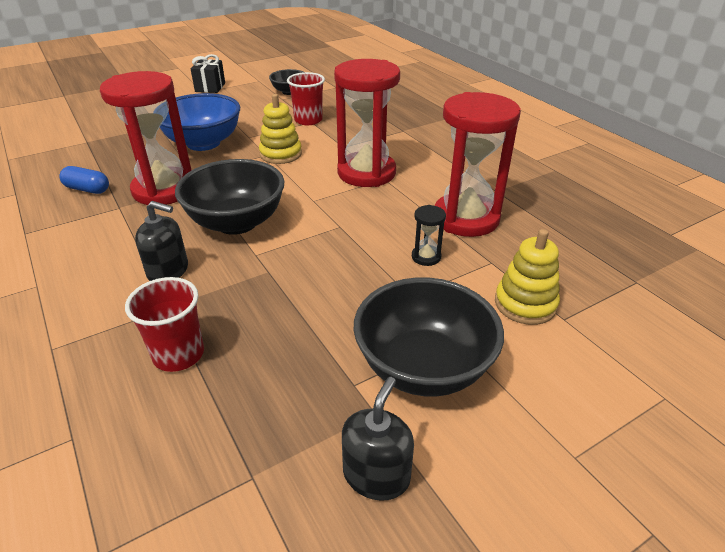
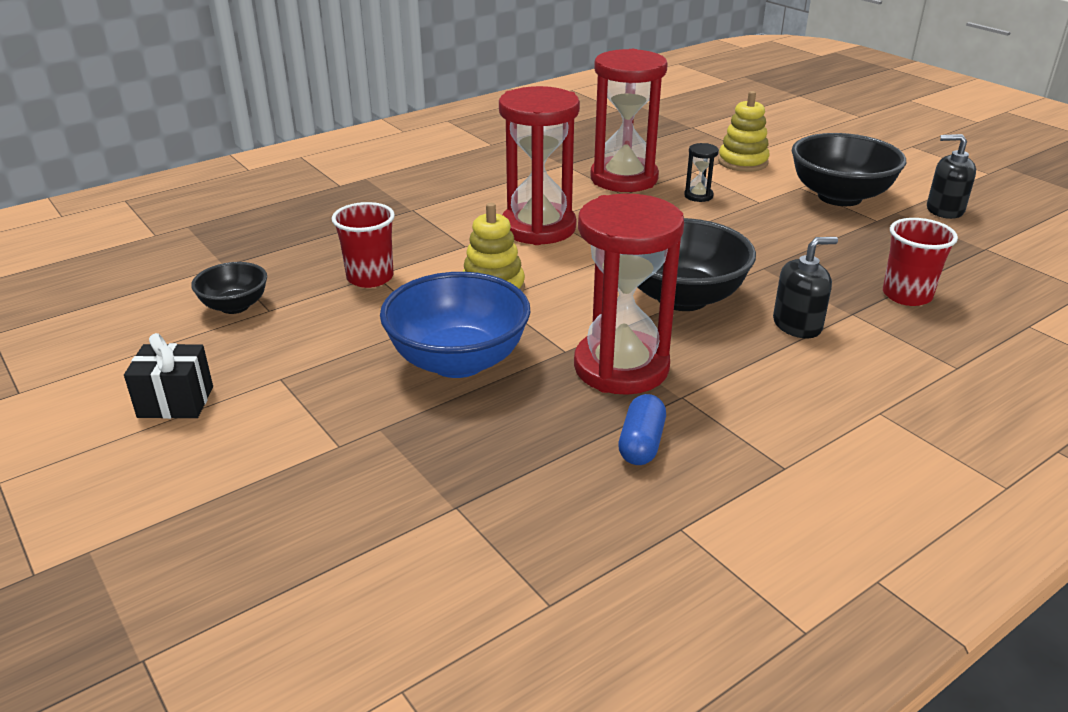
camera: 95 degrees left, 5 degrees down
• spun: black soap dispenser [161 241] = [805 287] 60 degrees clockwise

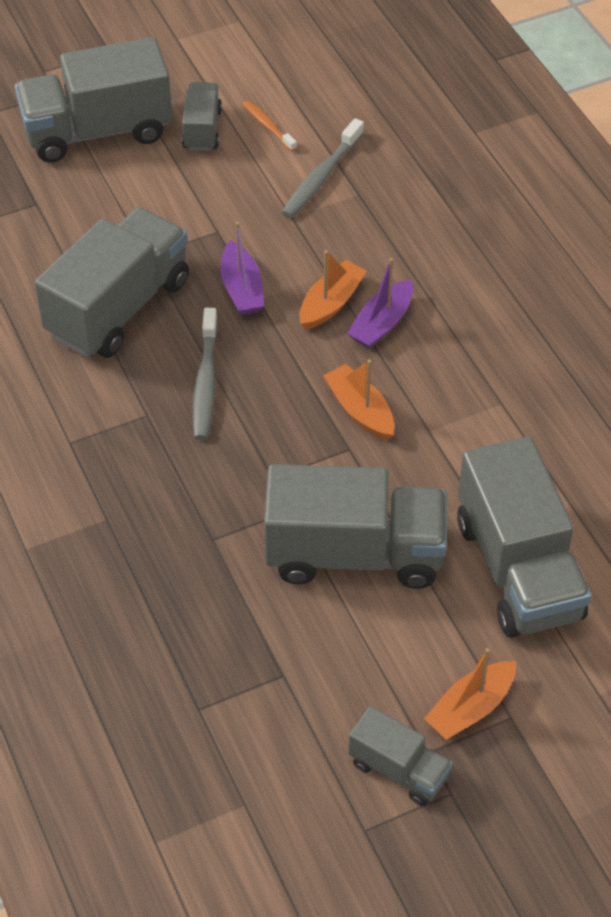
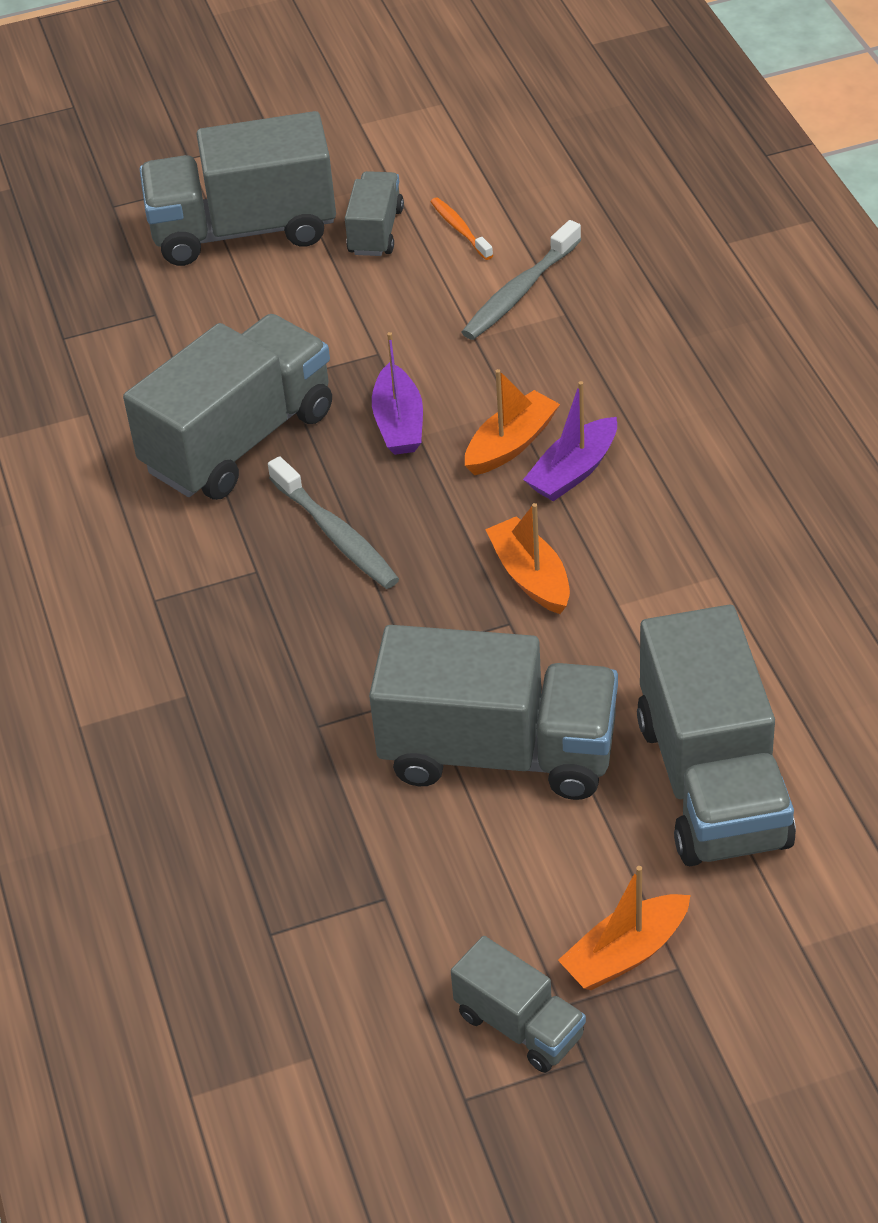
camera: 10 degrees right, 5 degrees down
• spun: grey toothbrush [205 374] = [333 522] 45 degrees counterclockwise

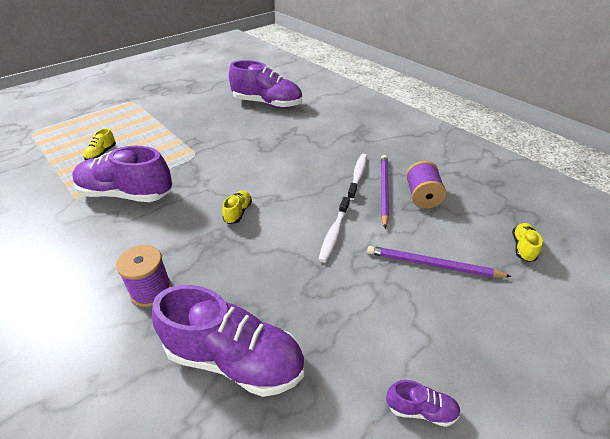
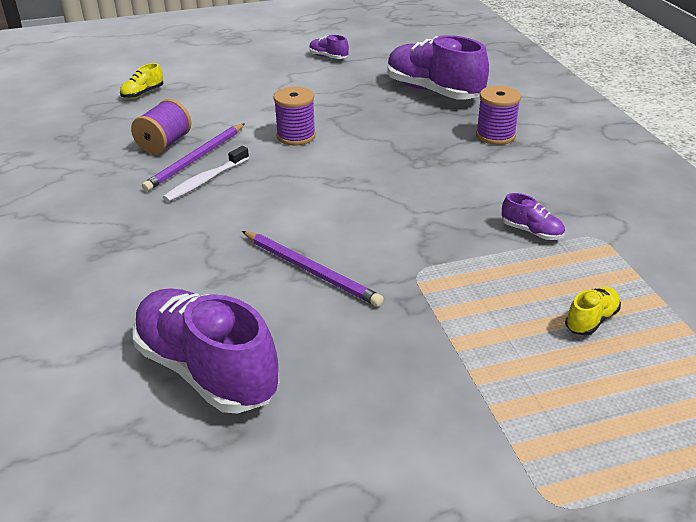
camera: 155 degrees left, 5 degrees down
• size: purple shoe [122 174] = [533 216] x0.43
• missing: yellow shoe [237 207]
• exchanged: white toothbrush [334 230] to purple spool [294 116]
• relocated: purple pencil [439 261] to [313 269]

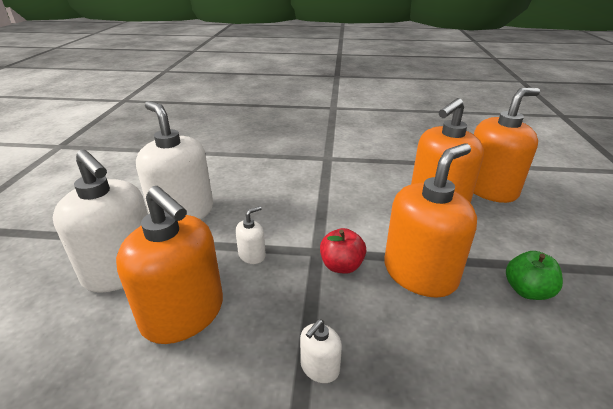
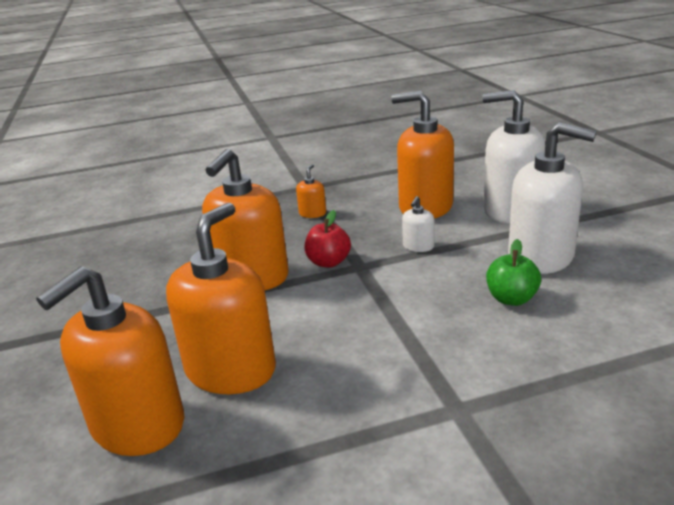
camera: 160 degrees right, 5 degrees down
• colour: white soap dispenser [321 351] to orange soap dispenser [311 191]
• relocated: green apple [534 275] to [513 272]

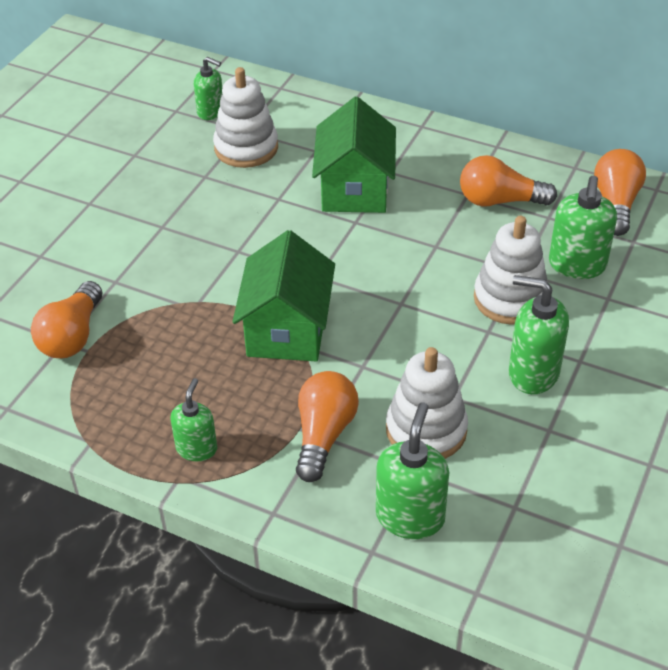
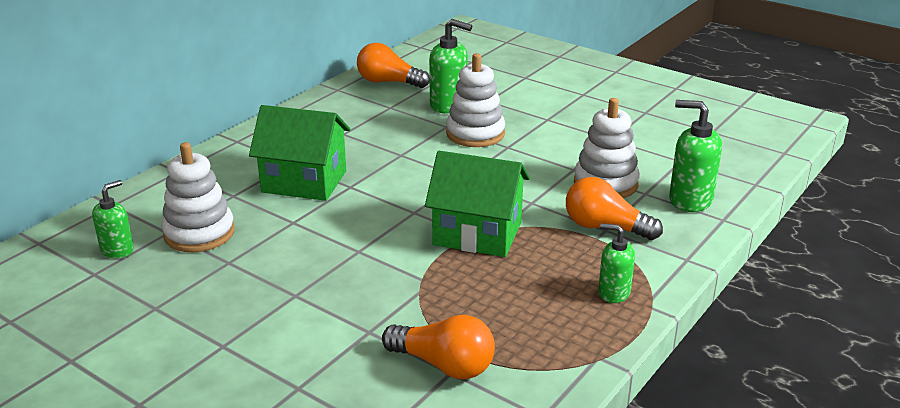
camera: 80 degrees left, 15 degrees down
• missing: orange light bulb [508 181]
• missing: green soap dispenser [539 334]

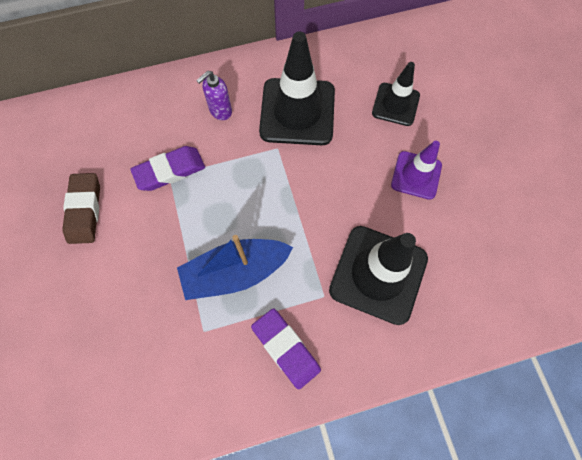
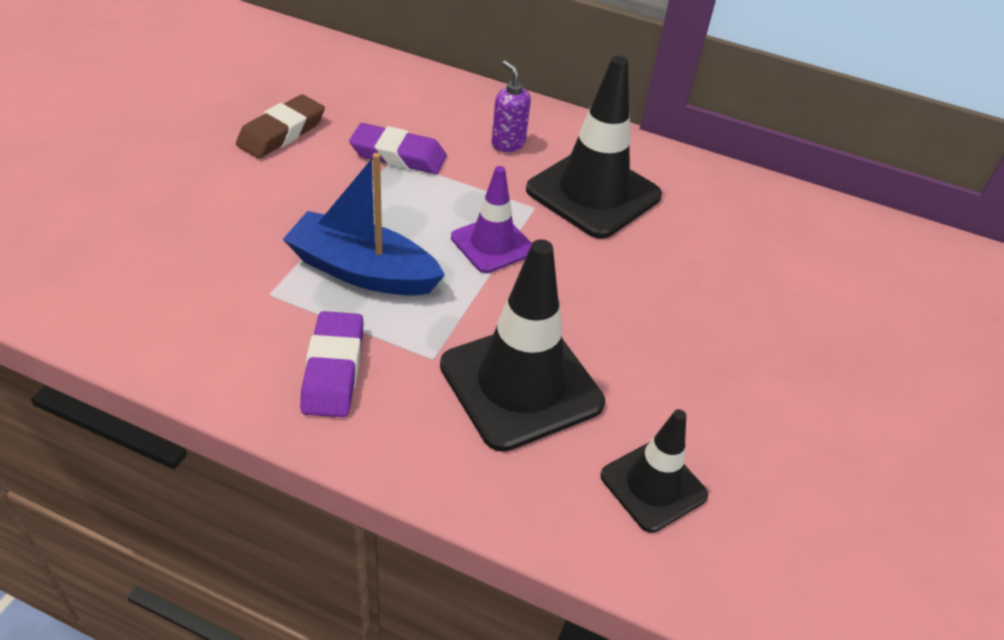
camera: 35 degrees right, 25 degrees down
• spun: purple soap dispenser [214 95] = [511 106] 60 degrees clockwise
• relocated: black traffic cone [396 94] to [654 471]
• relocated: purple traffic cone [416 170] to [491 219]

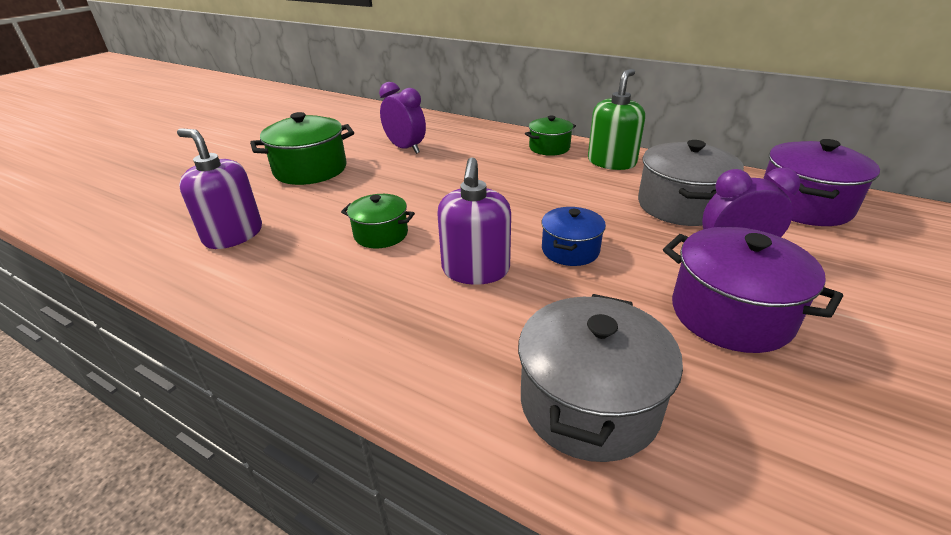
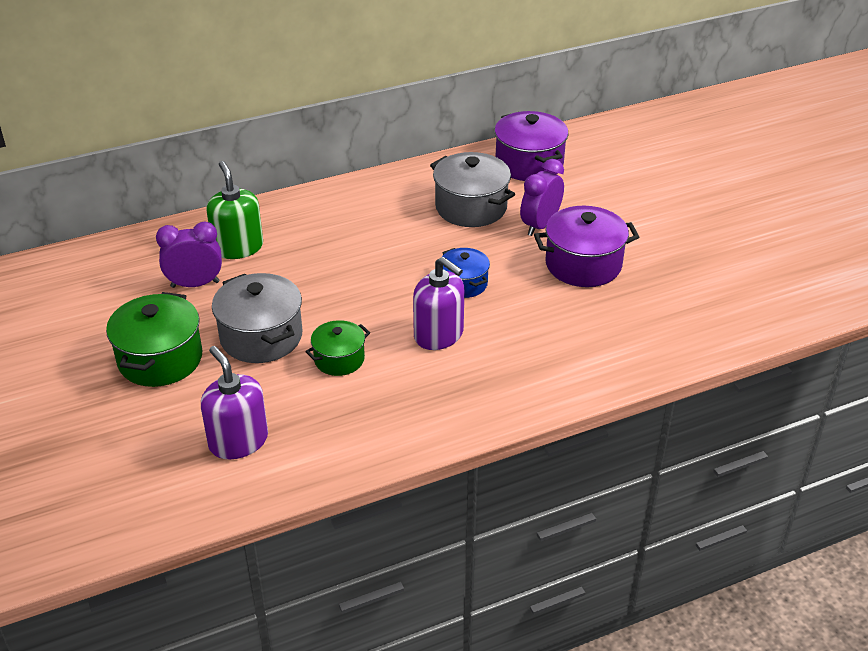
camera: 55 degrees left, 5 degrees up
• spun: purple soap dispenser [219 188] = [234 402] 75 degrees clockwise
• relocated: grey pot [600 378] to [257 318]
• missing: green pot [550 136]
• relocated: green soap dispenser [616 119] to [234 210]

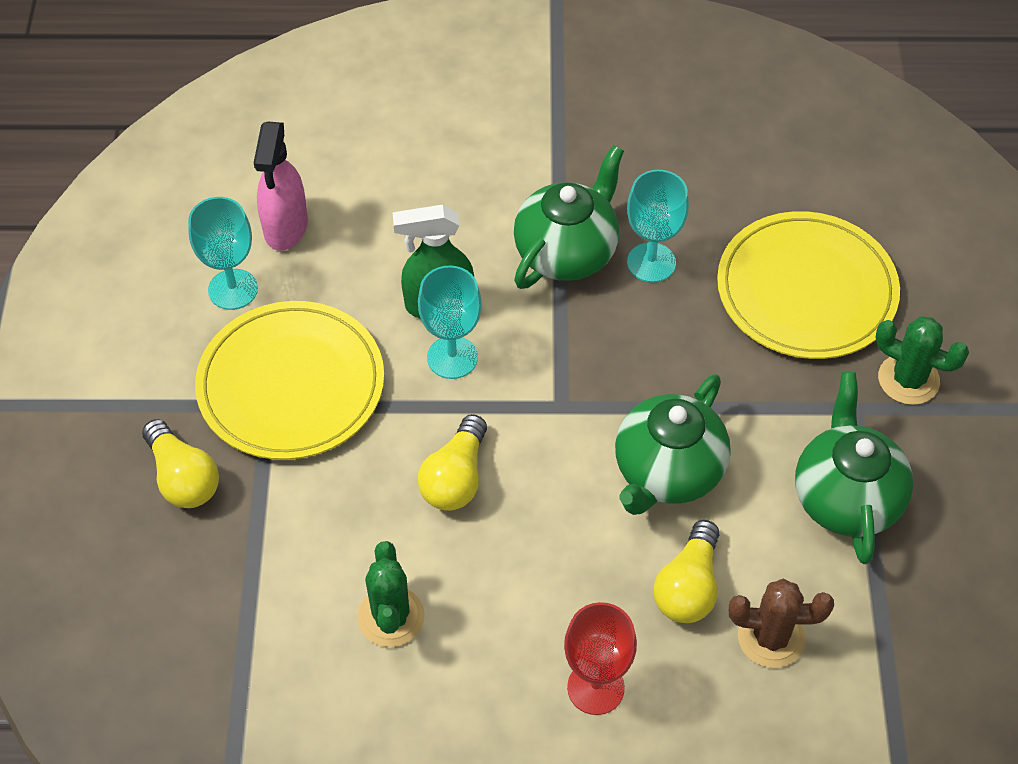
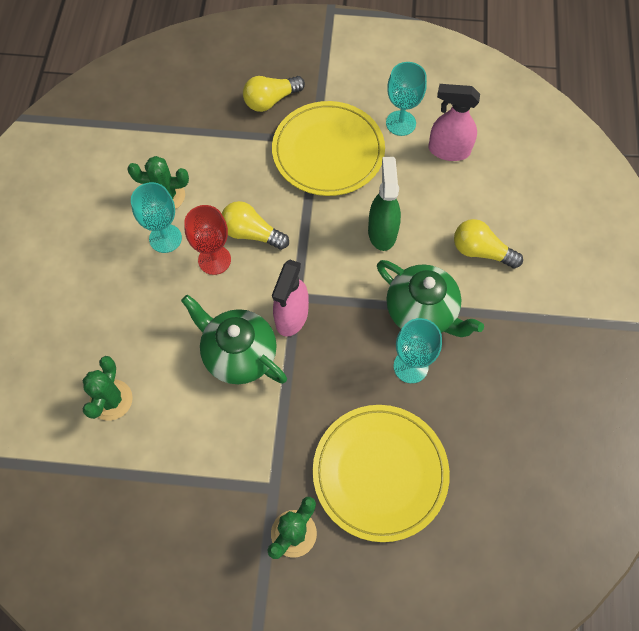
camera: 95 degrees right, 10 degrees up
• relocated: turquoise goblet [450 322] to [156 217]
• relocated: red goblet [600 658] to [207 240]
• relocated: yellow light bulb [686 571] to [488 244]
• colour: brown cactus [781 623] to green cactus [108 388]
• missing: green teapot [854 468]
• appeared: pink spray bottle [290 298]

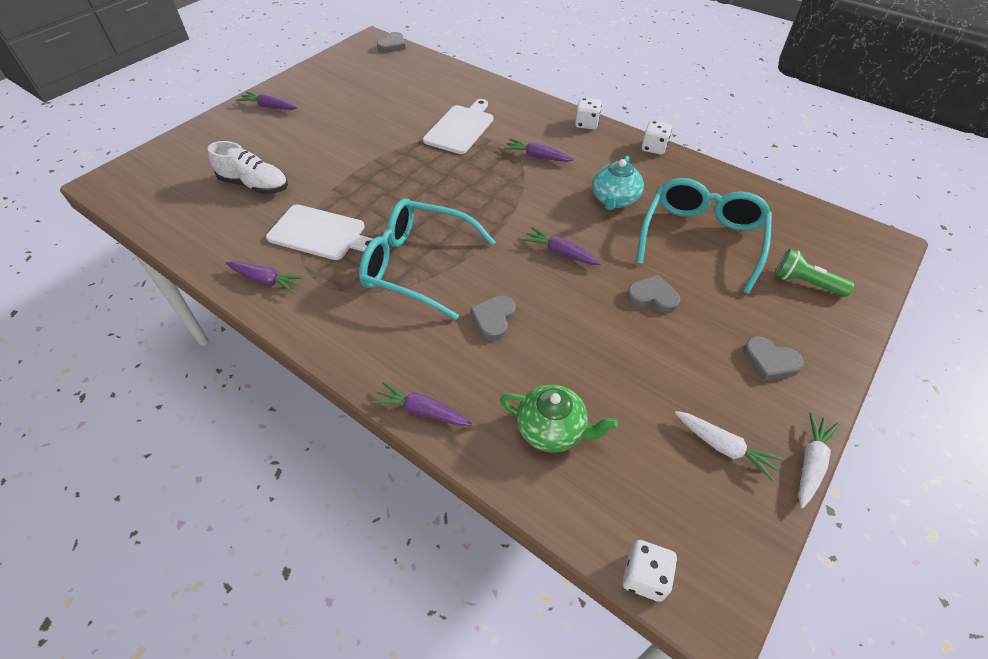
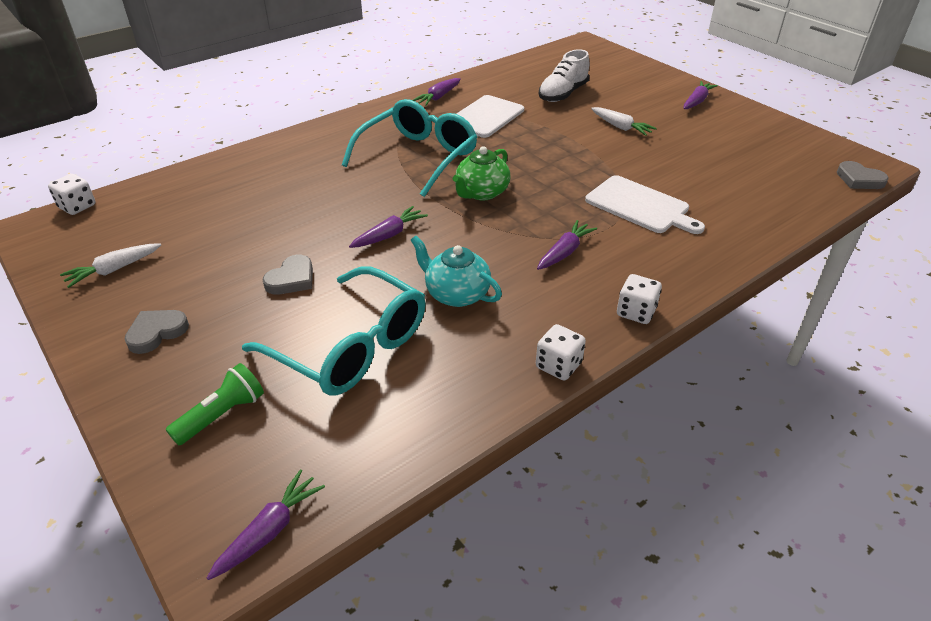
camera: 105 degrees right, 10 degrees down
• relocated: purple carrot [421 404] to [266 524]
• missing: grey heart [493 318]
• relocated: green teapot [559 418] to [481 173]
• relocated: white carrot [818 460] to [624 121]

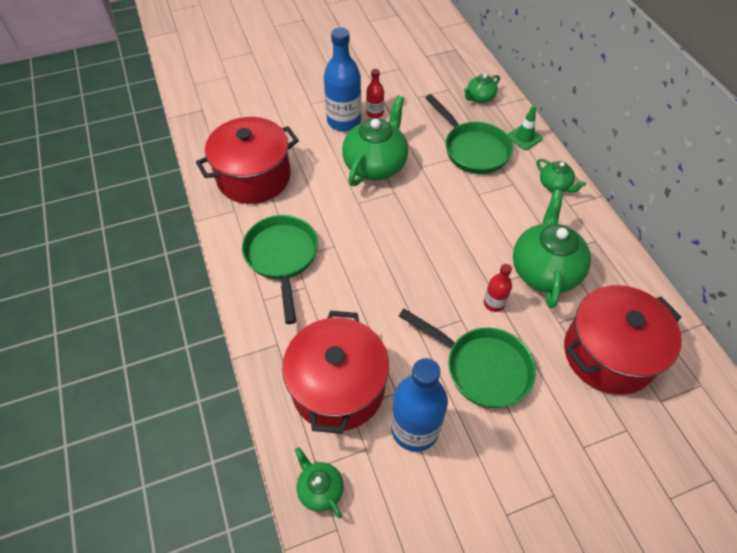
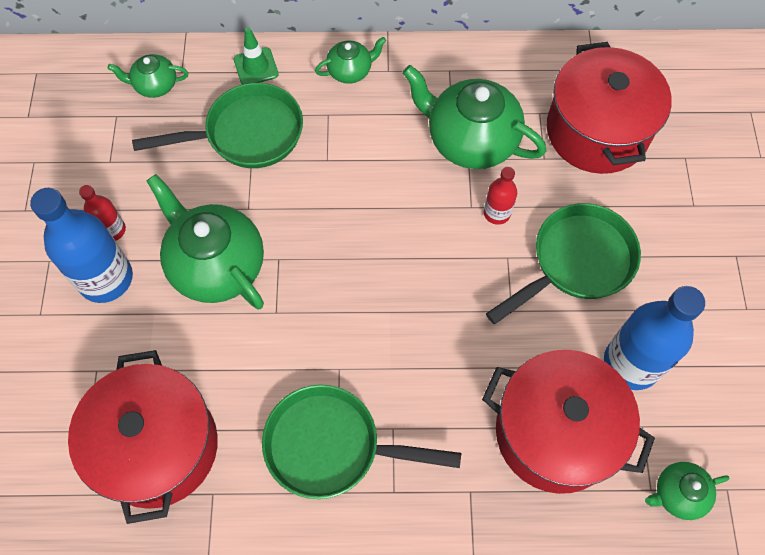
camera: 70 degrees left, 10 degrees up
• spun: green teapot [482 88] = [148 76] 105 degrees clockwise

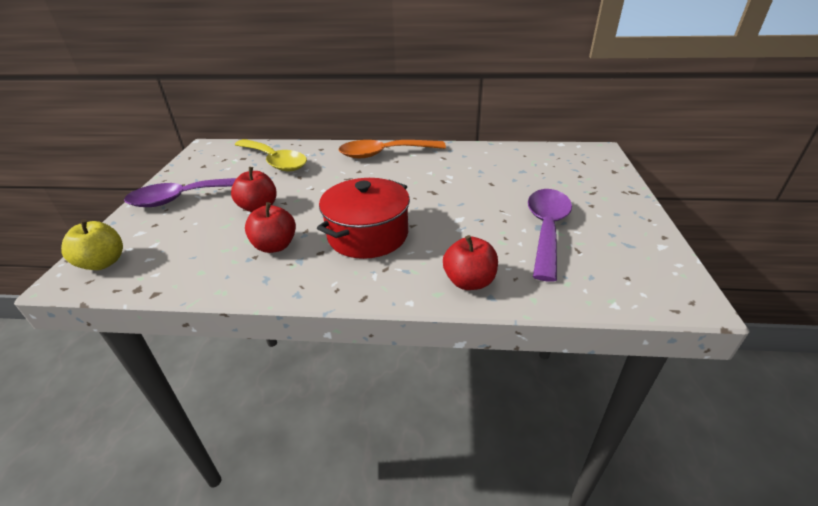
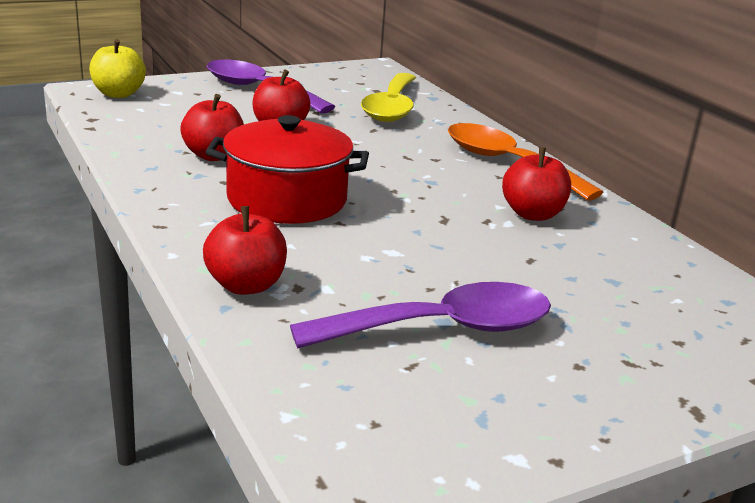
camera: 55 degrees right, 10 degrees down
• appeared: red apple [536 184]

